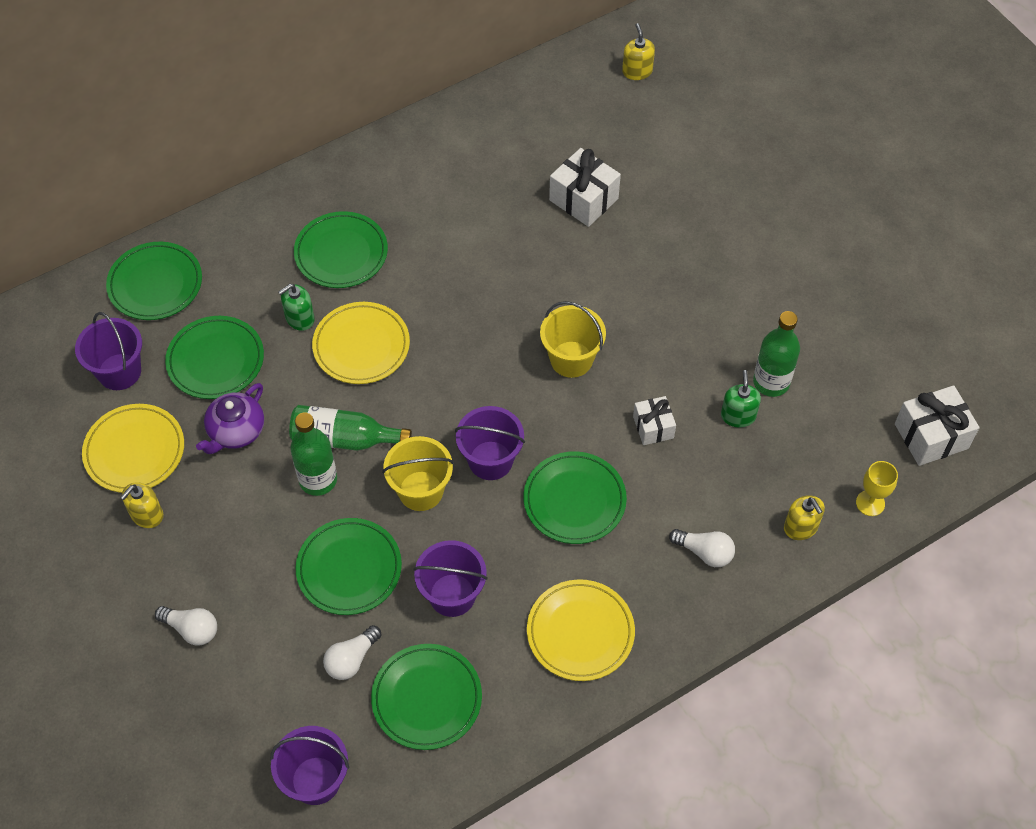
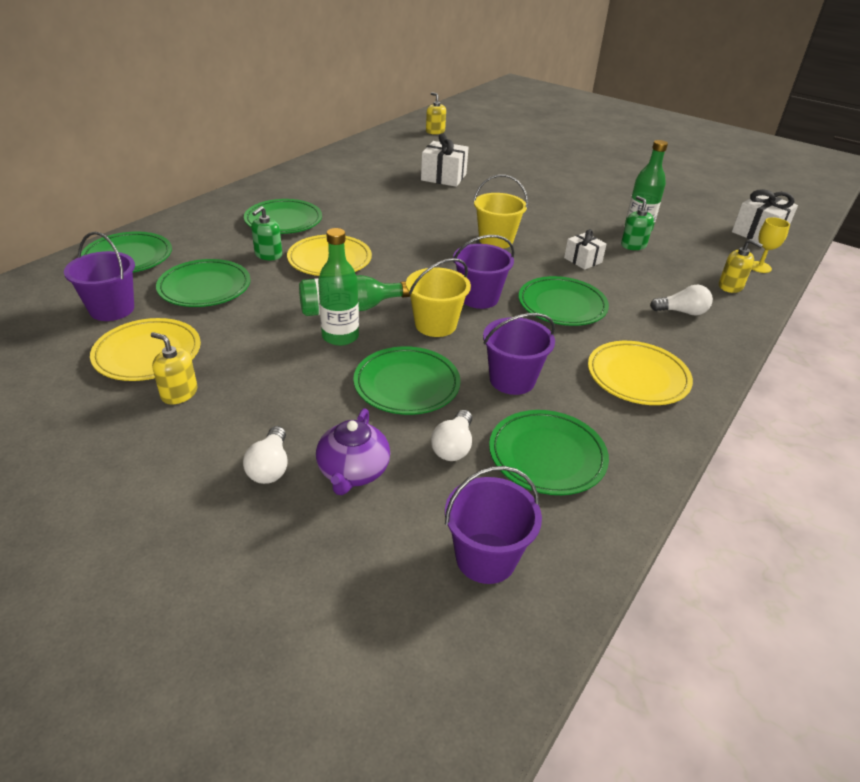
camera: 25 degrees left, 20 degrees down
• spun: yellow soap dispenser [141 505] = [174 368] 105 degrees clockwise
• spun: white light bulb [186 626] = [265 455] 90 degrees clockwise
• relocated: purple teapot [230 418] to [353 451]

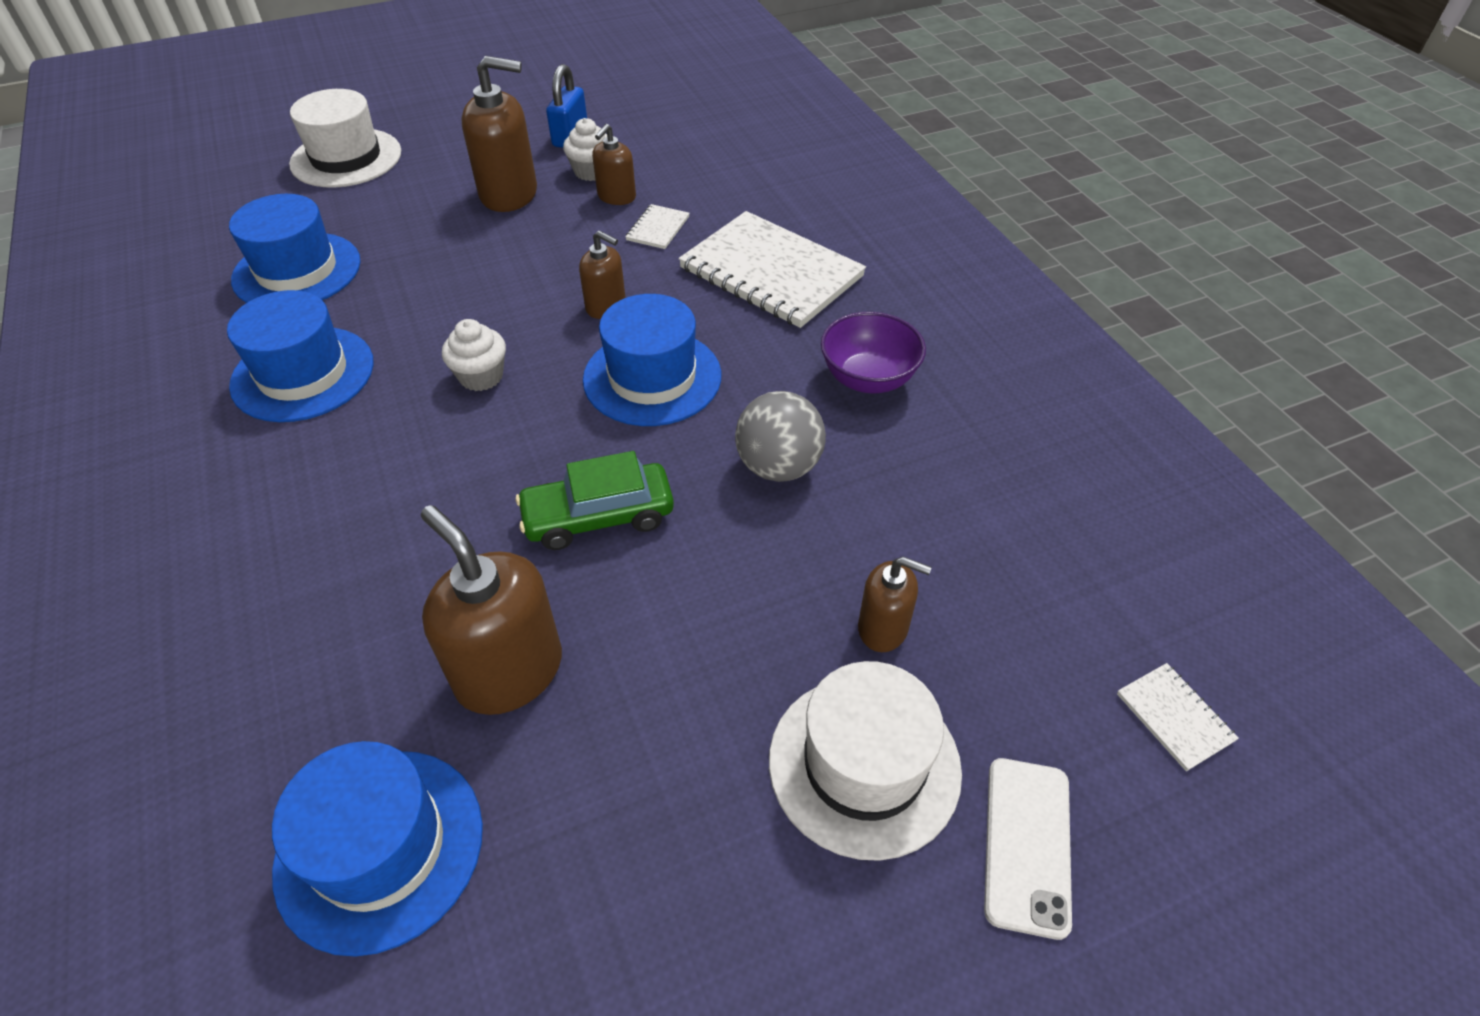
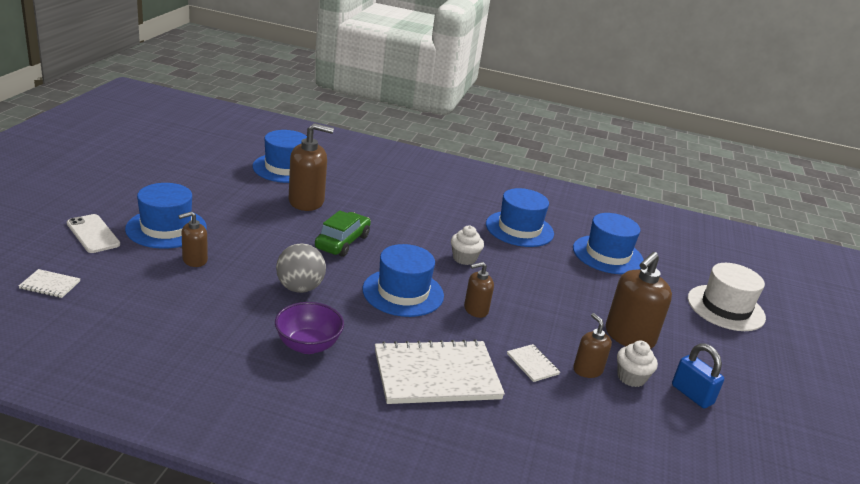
camera: 125 degrees right, 20 degrees down
• colour: white hat [865 761] to blue hat [166 216]

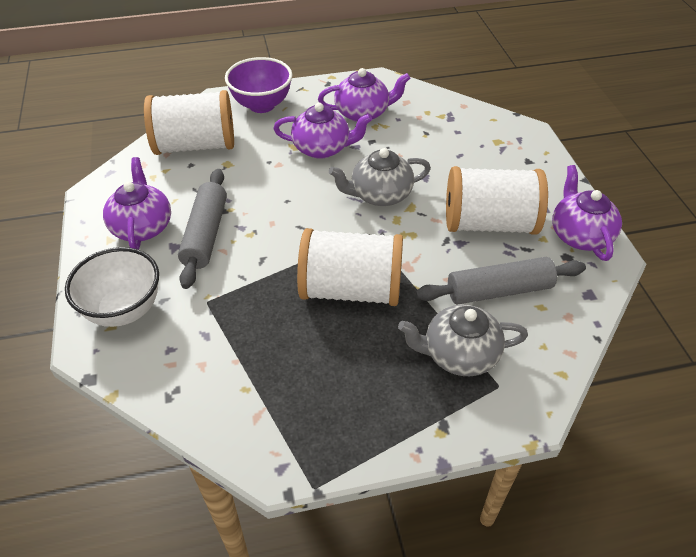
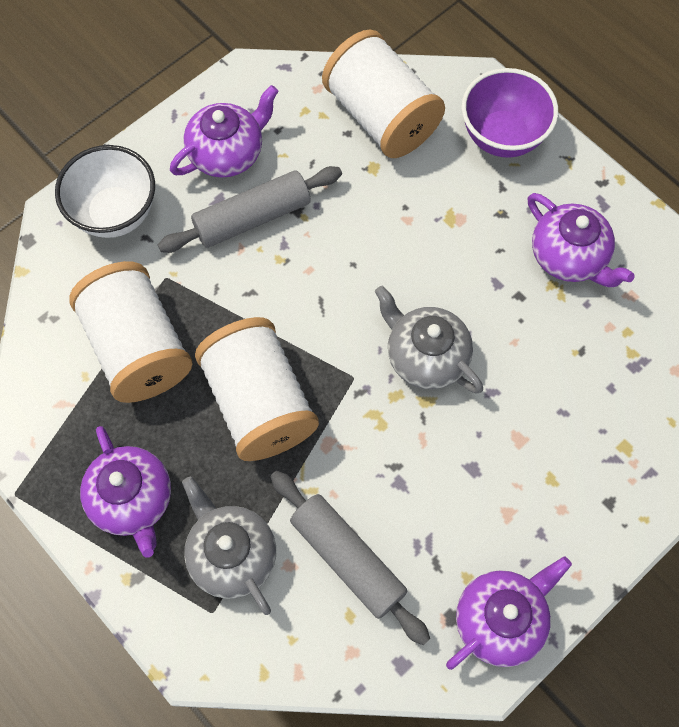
camera: 60 degrees right, 20 degrees up
• relocated: purple teapot [322 131] to [125 492]
• relocated: white spool [497 200] to [130 332]

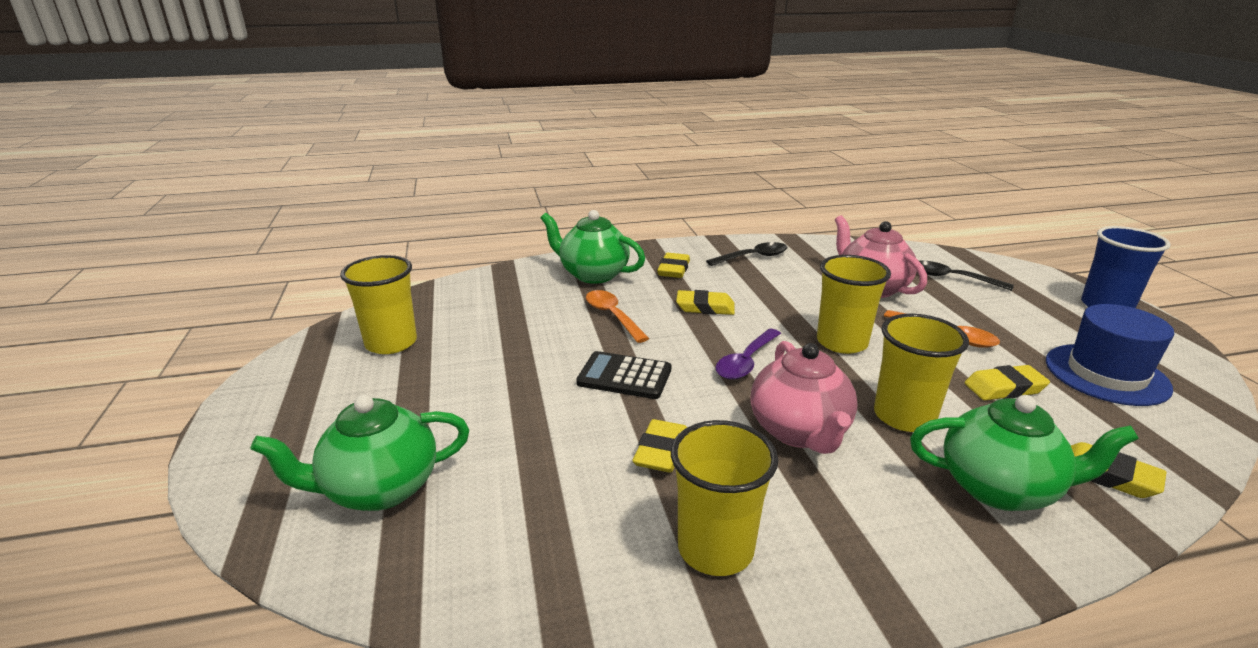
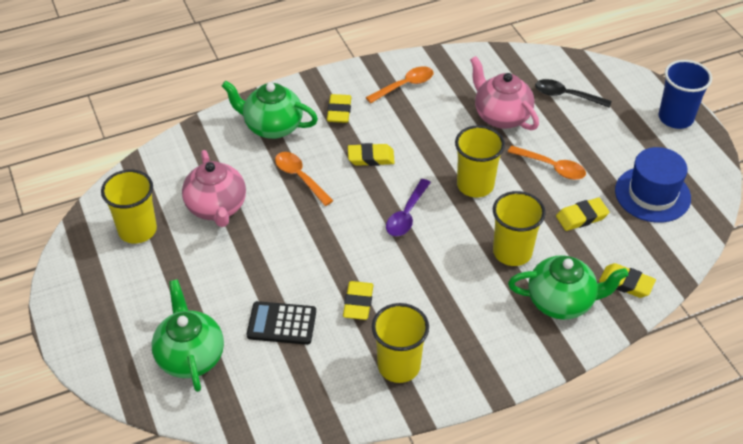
camera: 10 degrees left, 20 degrees up
• spun: green teapot [360 453] = [187 335] 105 degrees clockwise
• relocated: black calculator [623 375] to [281 323]
• colour: black spoon [746 254] to orange spoon [399 85]
• relocated: pink teapot [804 397] to [214 188]

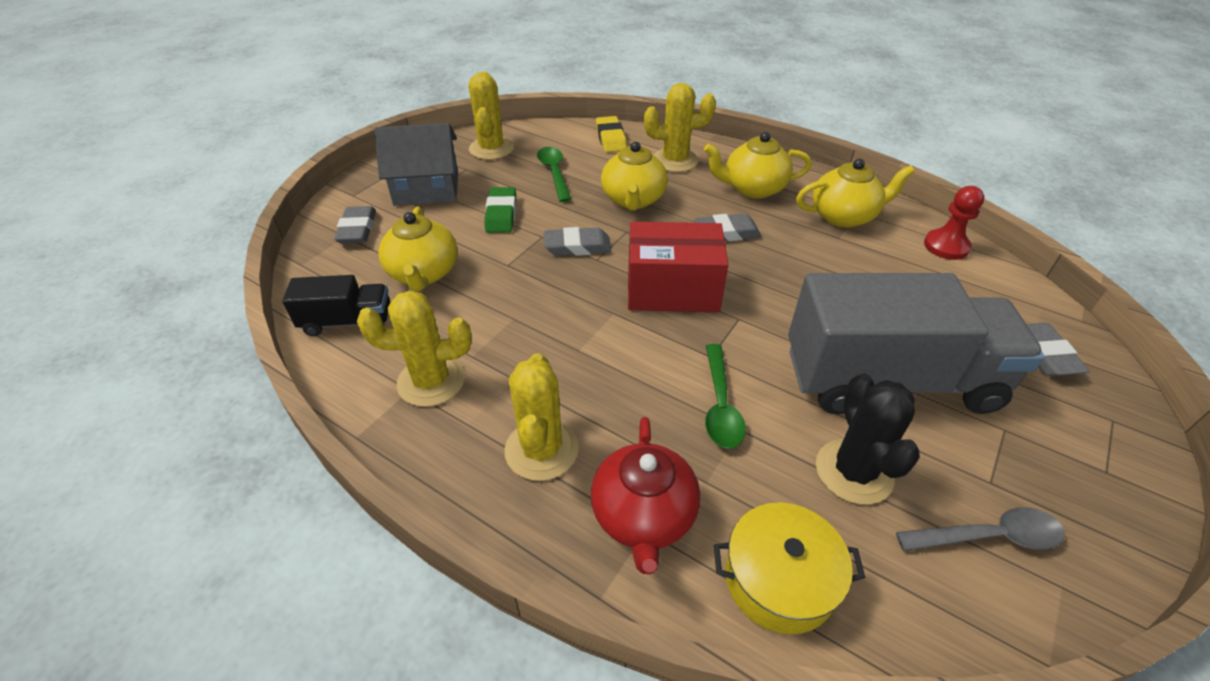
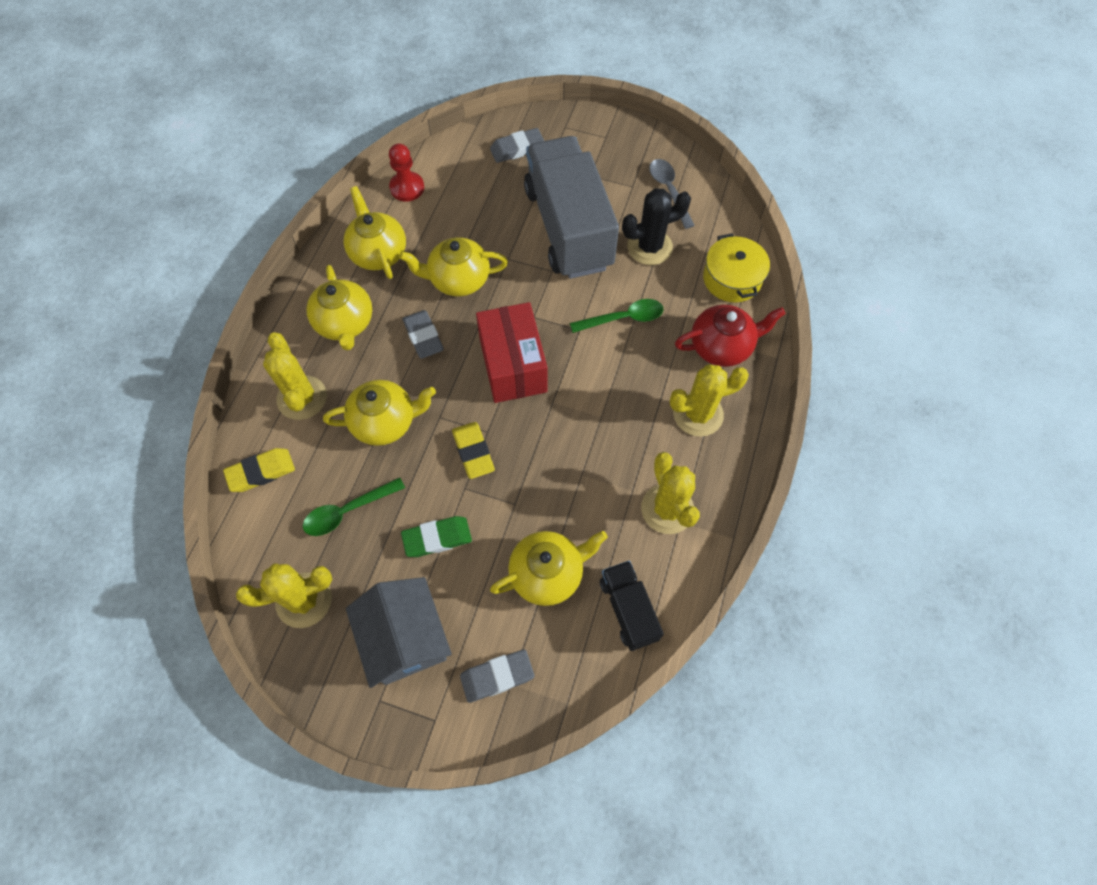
camera: 105 degrees left, 20 degrees up
• colour: grey eraser [577 241] to yellow eraser [473 450]
• appeared: yellow teapot [453 266]

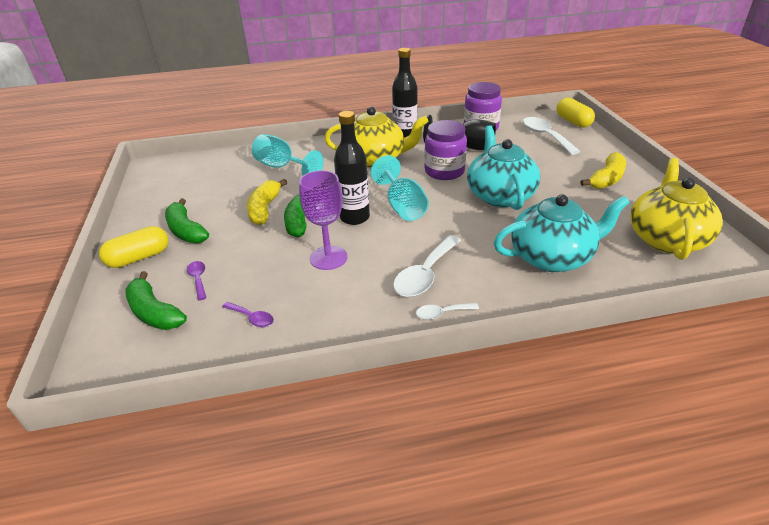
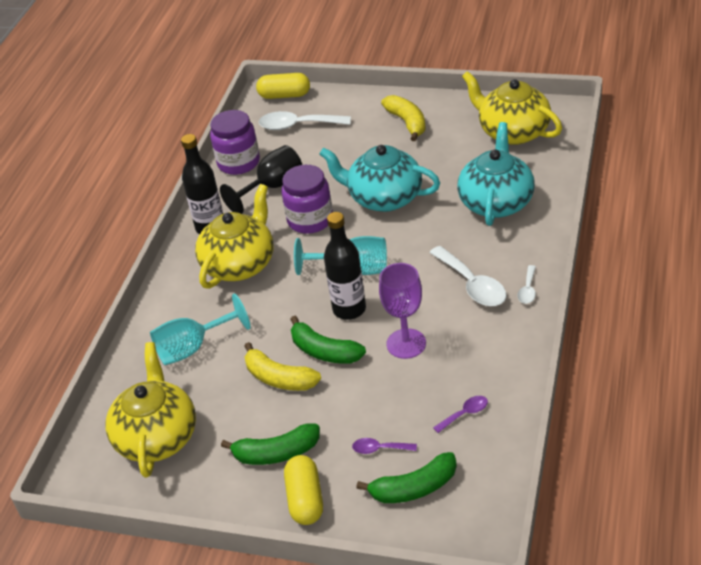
camera: 60 degrees left, 5 degrees up
• appeared: yellow teapot [150 410]

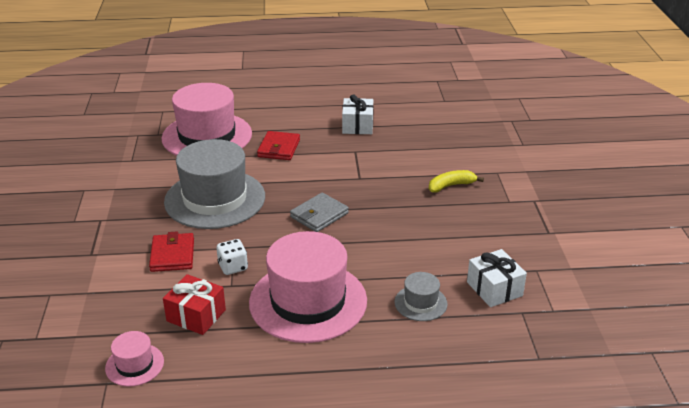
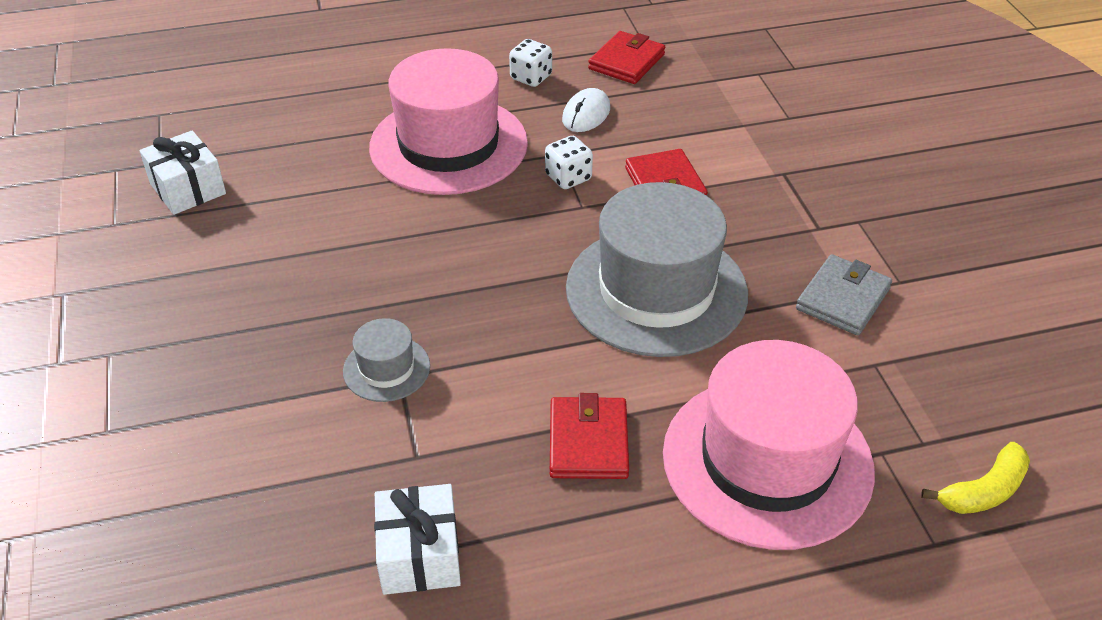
camera: 170 degrees right, 10 degrees up
• exchanged: pink hat [134 359] to red wallet [626 57]
• exchanged: red gift [194 304] to white mouse [586 110]
• relocated: grey wallet [319 212] to [844 294]
• relocated: grey hat [421 296] to [386 360]
• relocated: yellow banana [456 181] to [975 478]
• appeared: white dice [530 63]

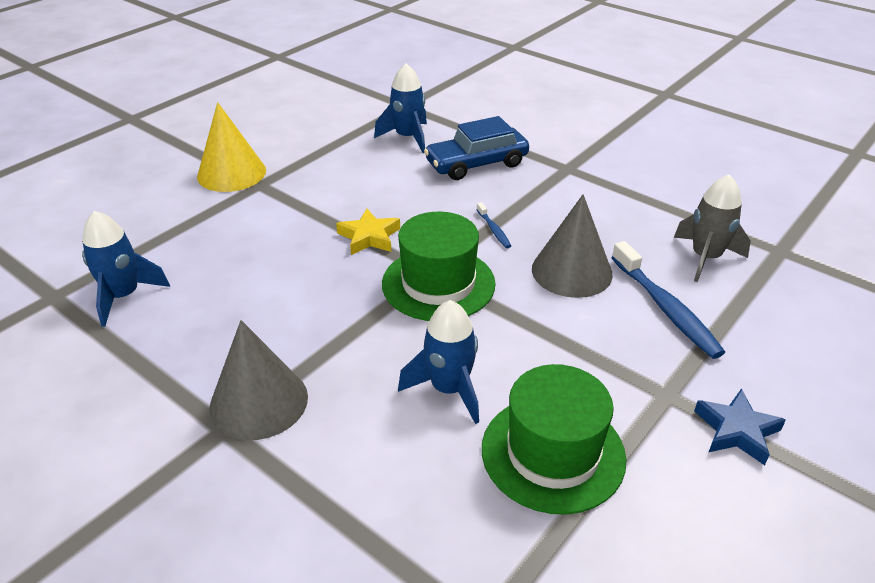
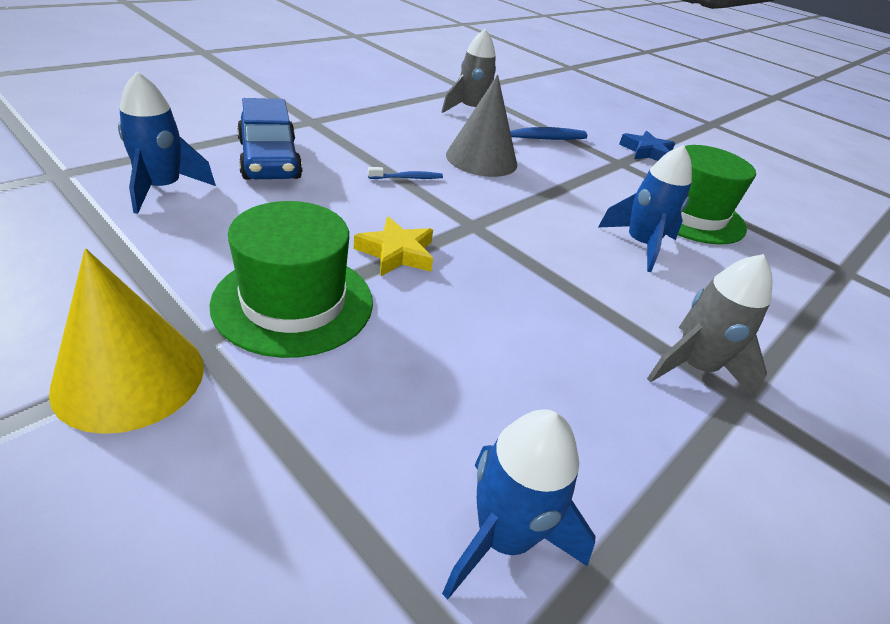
camera: 90 degrees left, 0 degrees up
• exchanged: grey cone [258 380] to grey rocket [710 327]
• relocated: green hat [439 266] to [291 279]

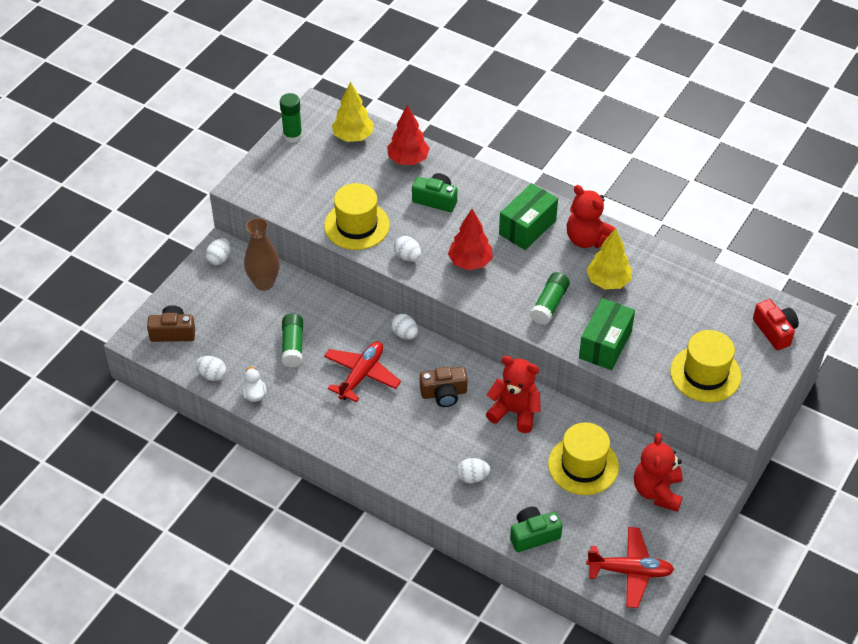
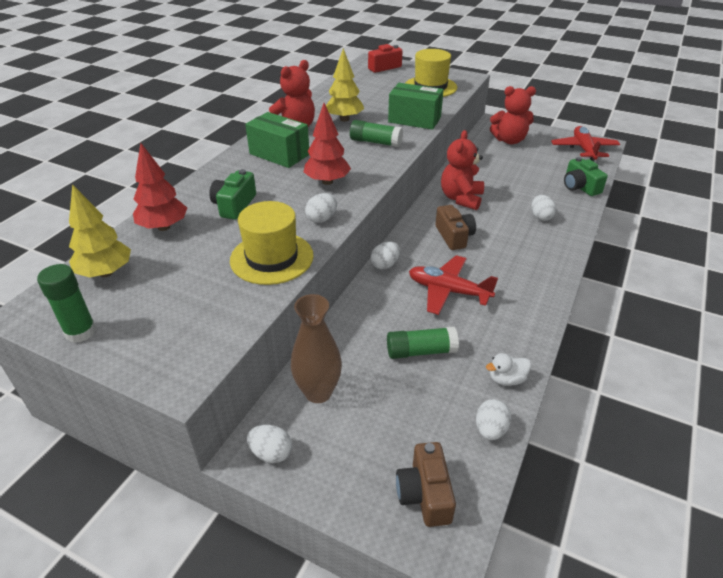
camera: 95 degrees left, 10 degrees down
• missing: yellow hat [583 458]

